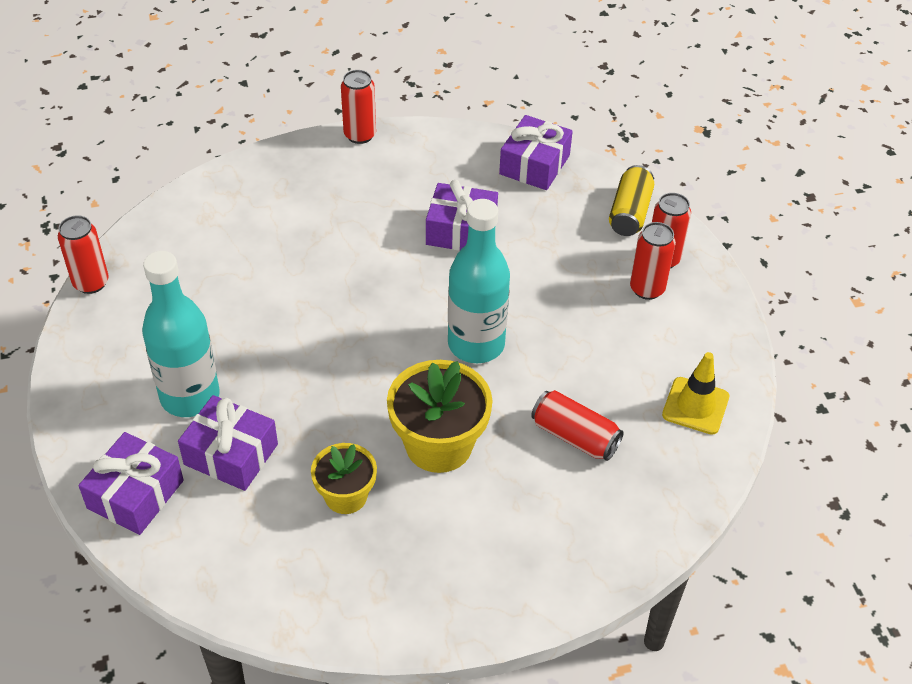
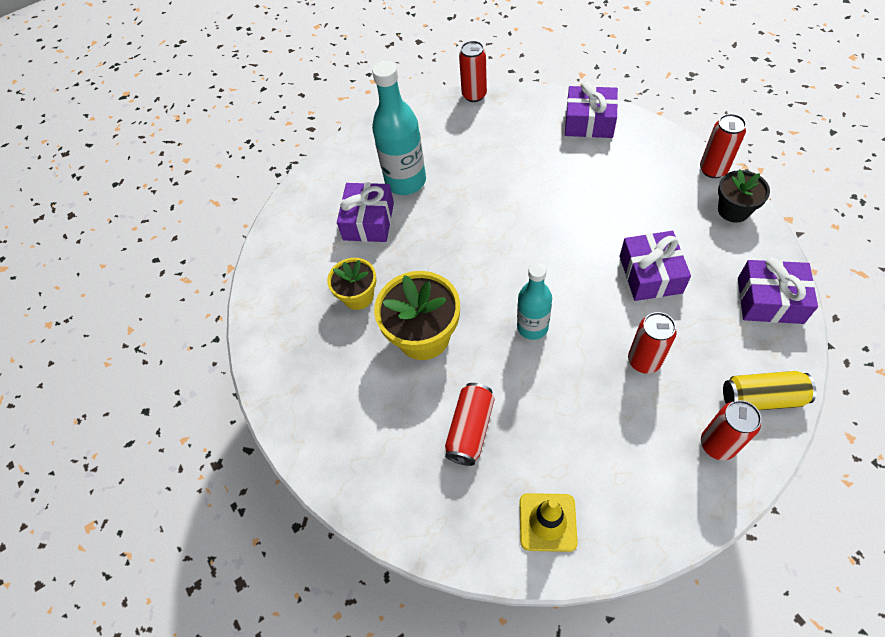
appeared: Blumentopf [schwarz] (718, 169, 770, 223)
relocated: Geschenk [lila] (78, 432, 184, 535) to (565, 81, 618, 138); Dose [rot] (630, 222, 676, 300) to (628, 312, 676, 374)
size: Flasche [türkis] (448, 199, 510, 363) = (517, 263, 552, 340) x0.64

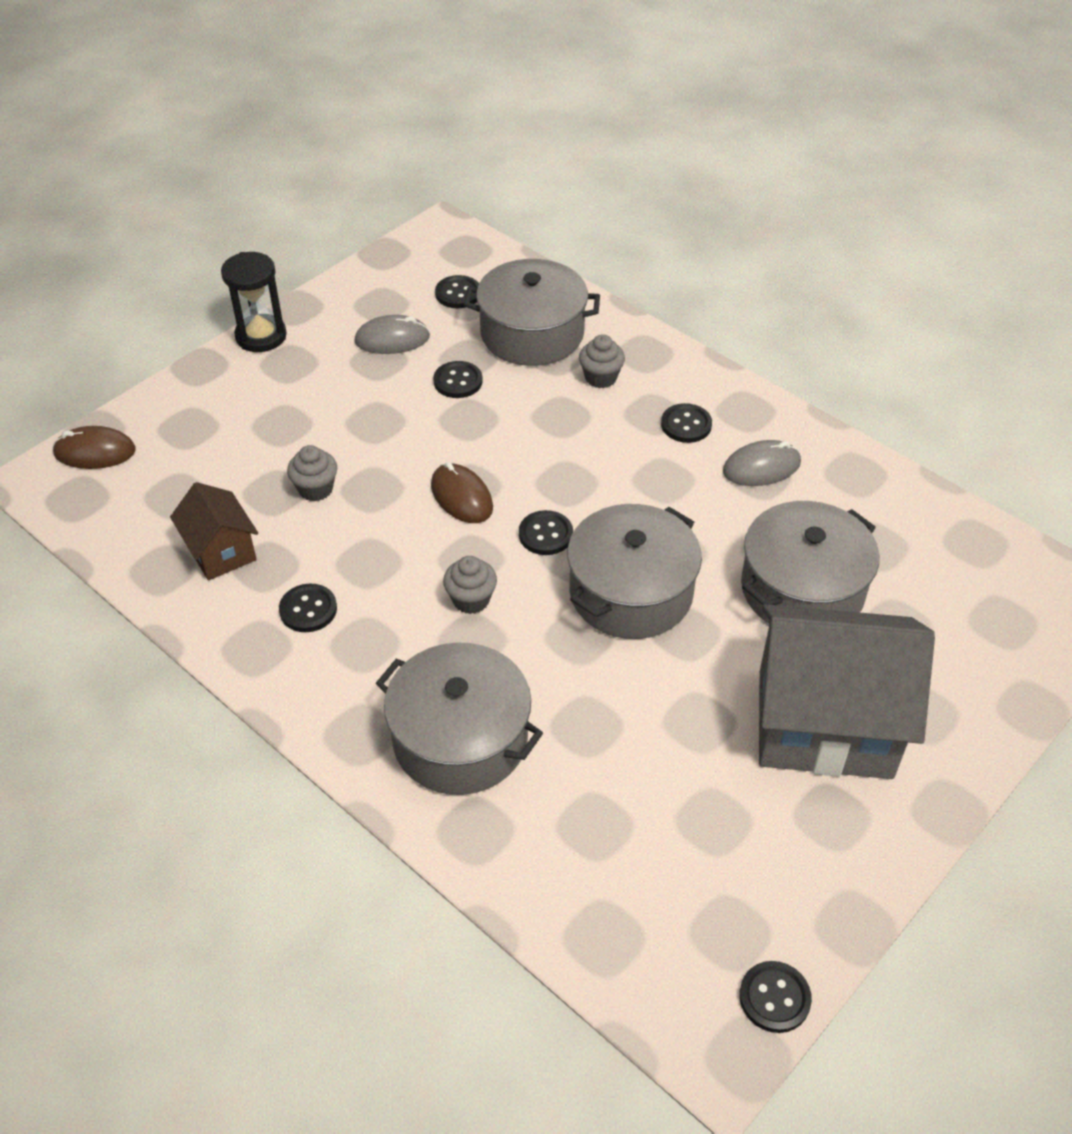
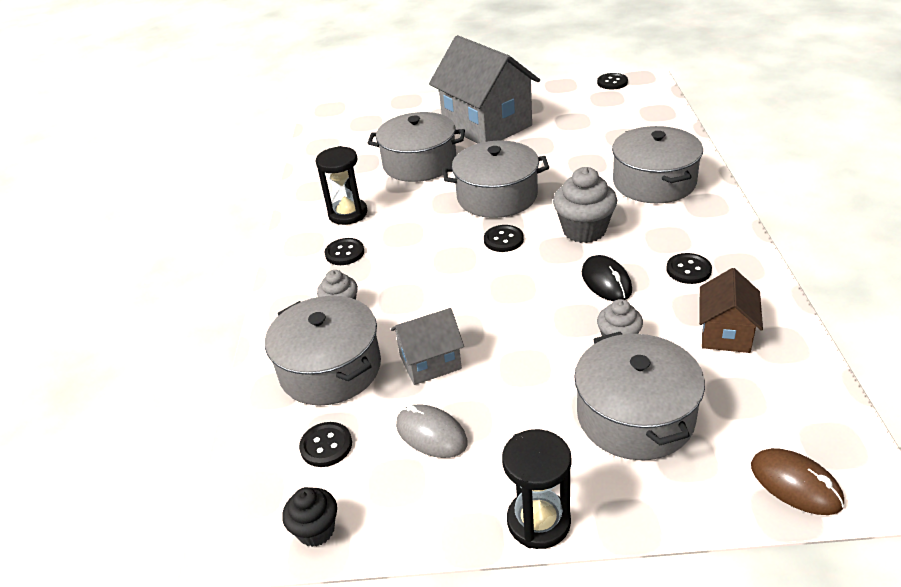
missing: Computermaus [braun] (431, 462, 493, 523)
appeared: Muffin [schwarz] (282, 487, 337, 547); Kochtopf [grau] (574, 332, 705, 460); Computermaus [schwarz] (582, 255, 632, 301)
exchanged: Knopf [schwarz] (433, 361, 483, 398) to Haus [grau] (391, 308, 464, 385); Computermaus [grau] (723, 440, 801, 486) to Sanduhr [schwarz] (316, 146, 367, 225)
size: Muffin [grau] (443, 556, 497, 614) = (553, 167, 617, 243) x1.66

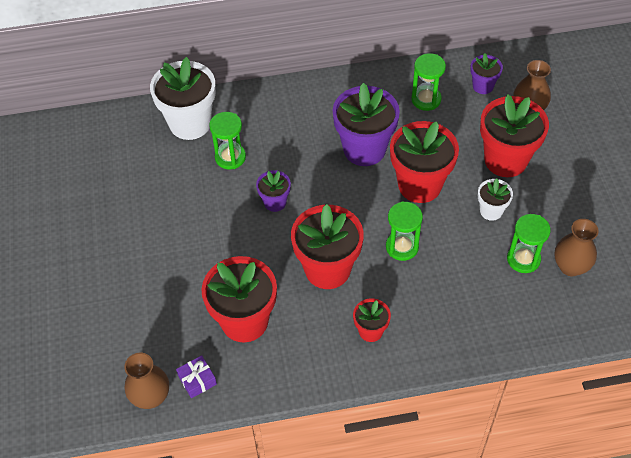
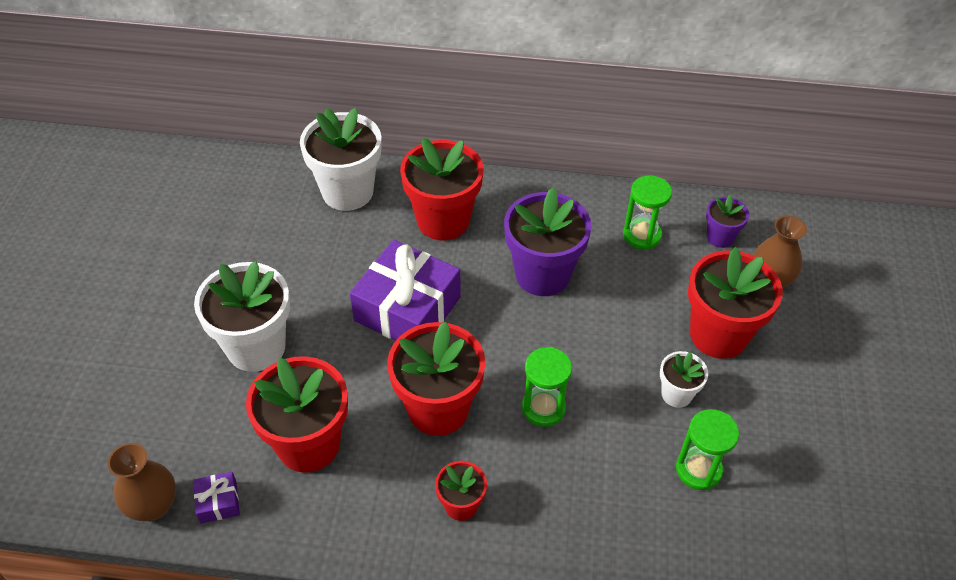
missing: Sanduhr [grün] (209, 112, 246, 169); Vase [braun] (554, 219, 599, 276)
appeared: Blumentopf [weiß] (194, 261, 290, 372)
relocated: Blumentopf [rot] (390, 121, 459, 203) to (400, 138, 484, 241)
exchanged: Blumentopf [lila] (256, 170, 291, 212) to Geschenk [lila] (350, 240, 460, 341)

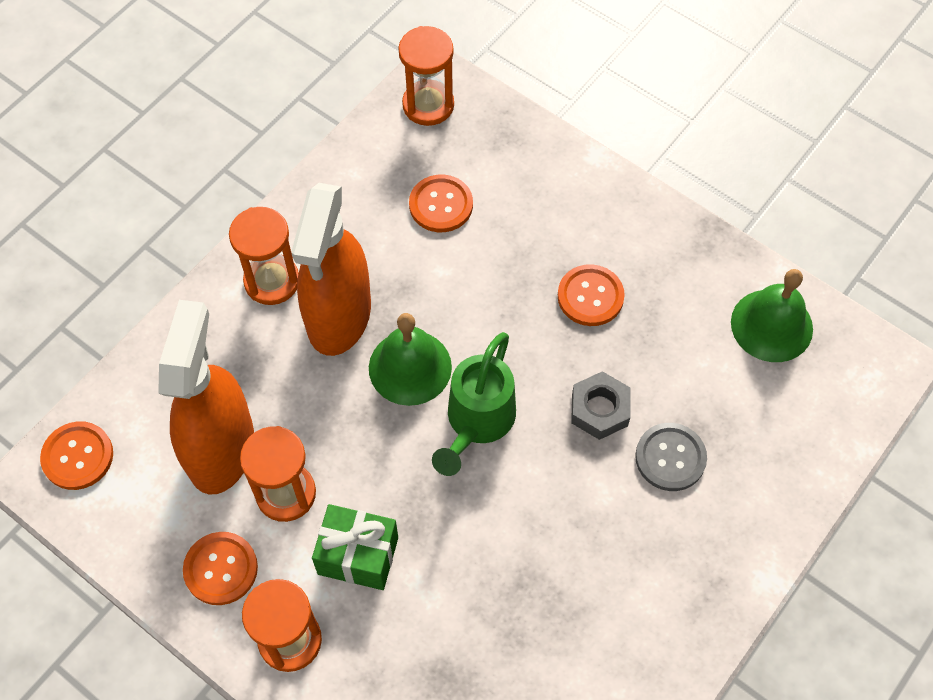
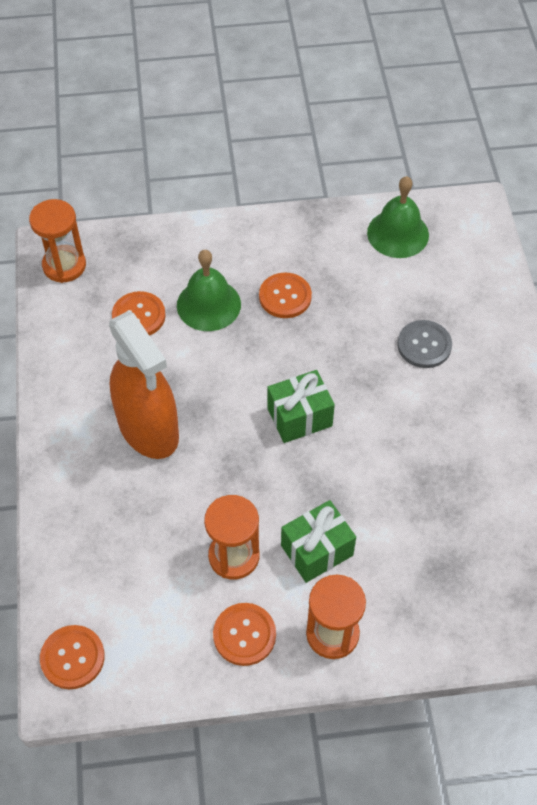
missing: Sprühflasche [orange] (158, 300, 254, 494); Sanduhr [orange] (229, 207, 299, 305); Sechskantmutter [grau] (571, 371, 631, 440)
relocated: Glocke [grün] (369, 313, 452, 406) to (177, 250, 241, 331)
exchanged: Gießkanne [grün] (432, 332, 516, 476) to Geschenk [grün] (267, 370, 335, 443)

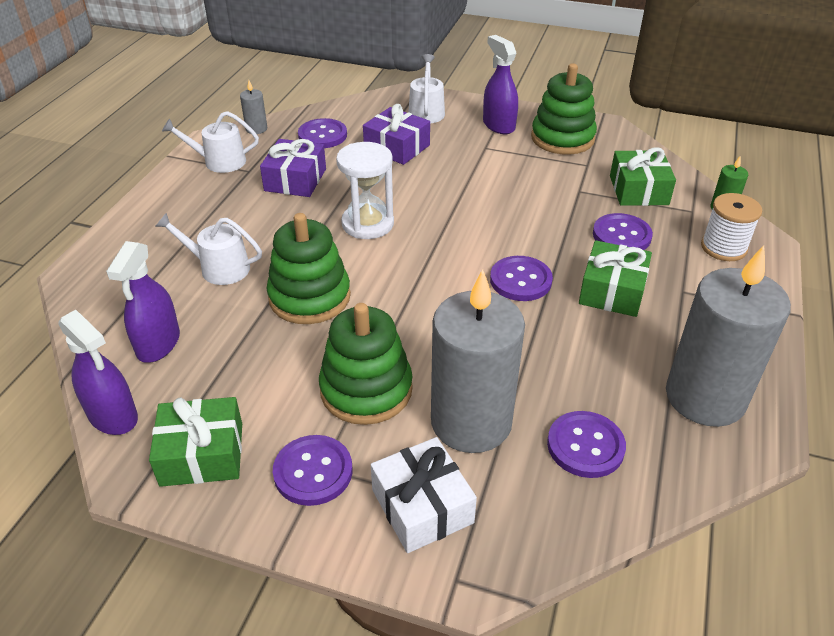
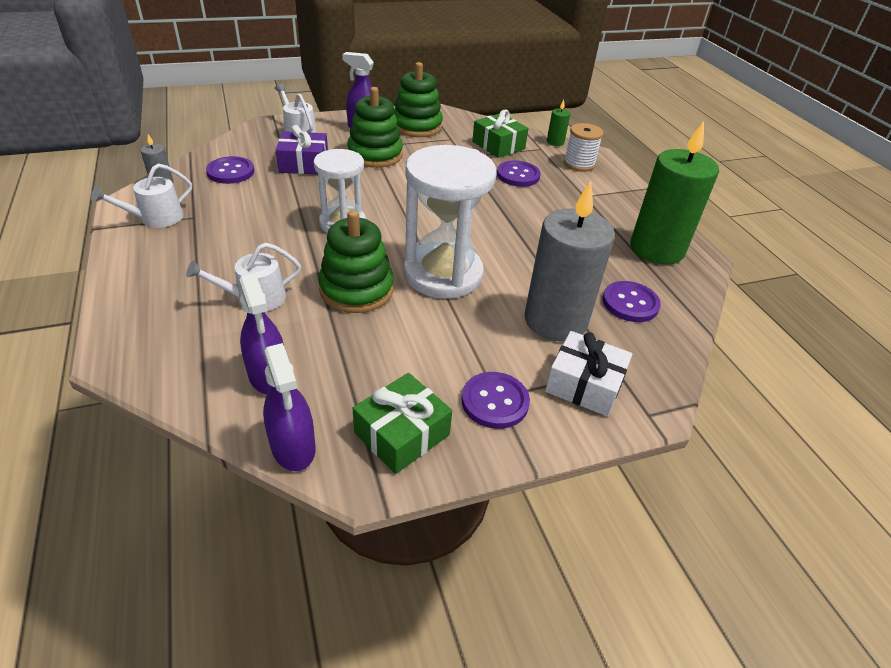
missing: Geschenk [lila] (260, 139, 326, 197); Knopf [lila] (490, 256, 553, 301); Geschenk [grün] (579, 240, 652, 317)
appeared: Sanduhr [weiß] (404, 145, 497, 299)
relocated: Stapelspielzeug [grün] (319, 303, 413, 425) to (347, 87, 403, 168)
colour: Kerze [grau] (666, 245, 791, 427) to Kerze [grün] (631, 121, 719, 265)
spun: Sprühflasche [lila] (58, 310, 138, 435) = (263, 343, 316, 471) 60 degrees clockwise

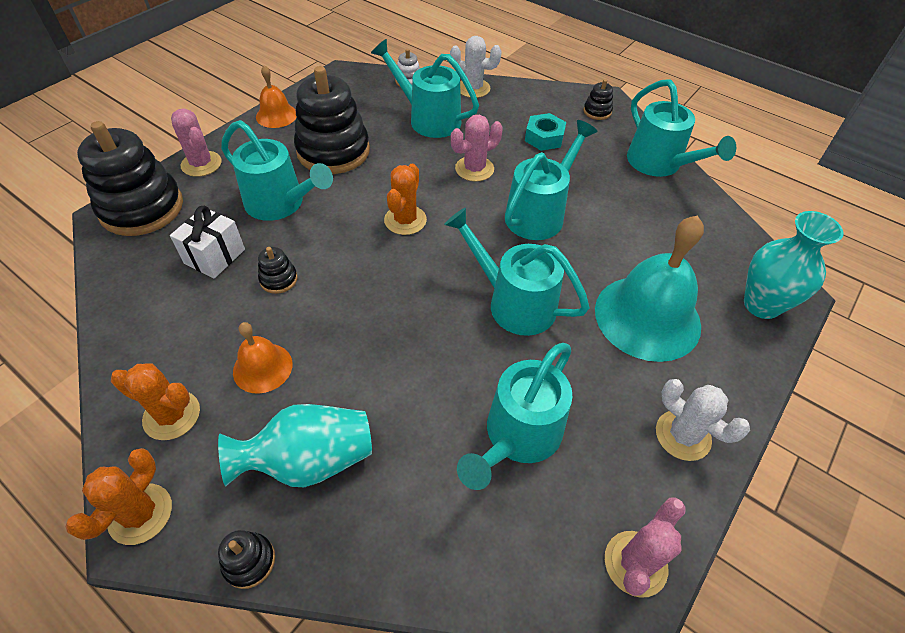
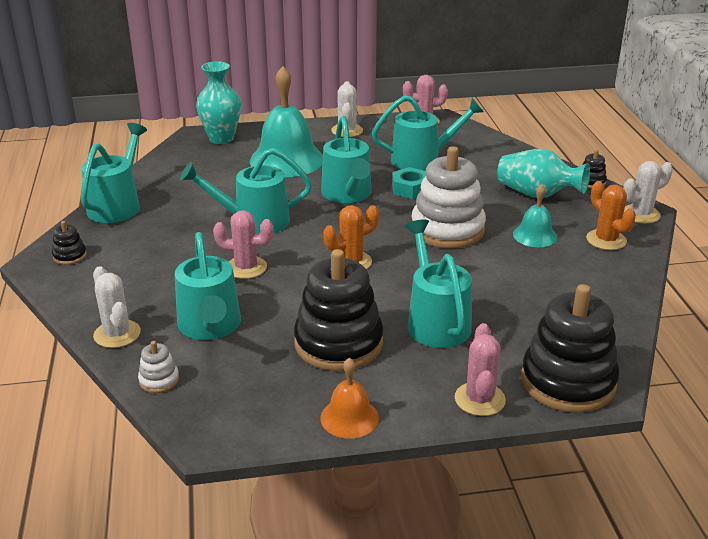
missing: Geschenk [weiß] (170, 206, 245, 278); Stapelspielzeug [schwarz] (258, 247, 298, 294)
appeared: Stapelspielzeug [weiß] (412, 146, 486, 248)
relocated: Sechskantmutter [türkis] (525, 113, 566, 151) to (392, 167, 426, 199)
colour: Kaktus [orange] (65, 448, 172, 545) to Kaktus [weiß] (623, 161, 673, 224); Glocke [orange] (233, 322, 292, 394) to Glocke [türkis] (513, 184, 558, 247)

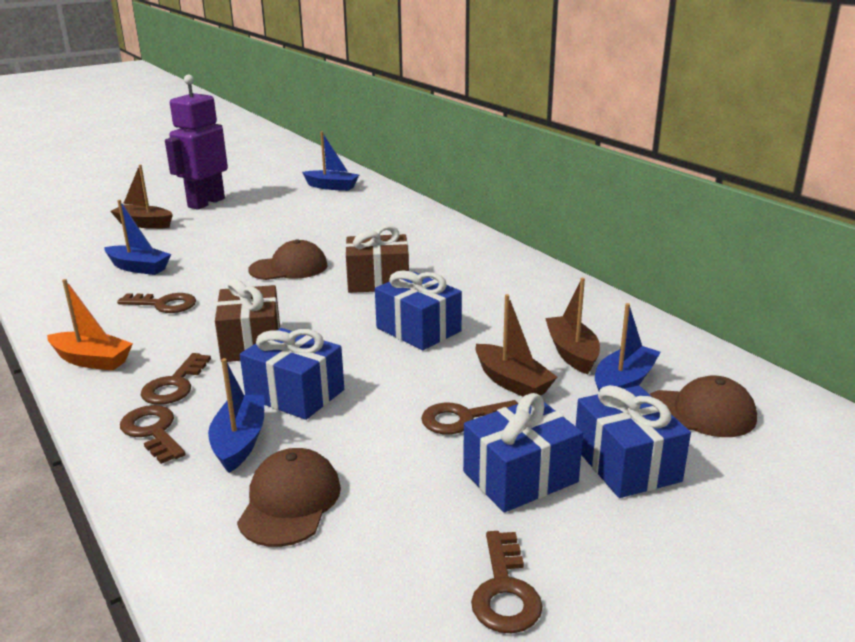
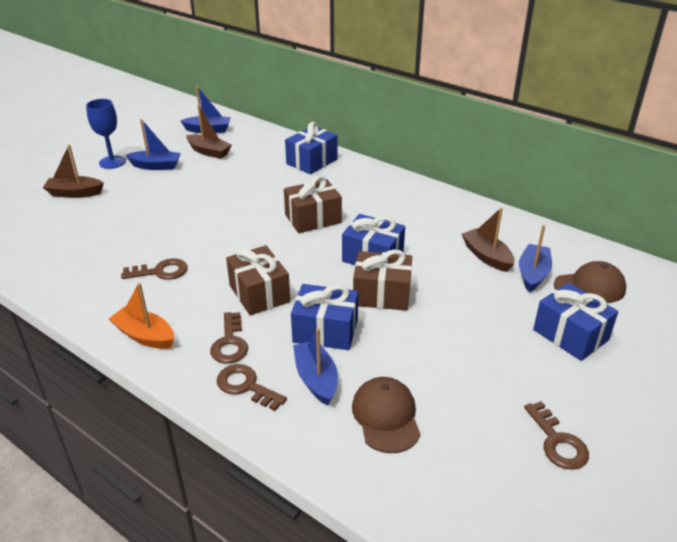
missing: Kappe [braun] (248, 239, 327, 280); Schlüssel [braun] (421, 400, 518, 434)
appeared: Geschenk [braun] (353, 250, 412, 311)
relocated: Boot [blau] (104, 200, 171, 275) to (126, 119, 181, 170); Geschenk [blau] (463, 393, 583, 512) to (285, 122, 337, 174); Boot [braun] (475, 294, 557, 397) to (186, 105, 232, 159)
exchanged: Roboter [lila] (165, 75, 228, 210) to Kelch [blau] (86, 99, 126, 169)
spun: Boot [orange] (47, 279, 133, 371) = (109, 283, 174, 349) 150 degrees counterclockwise

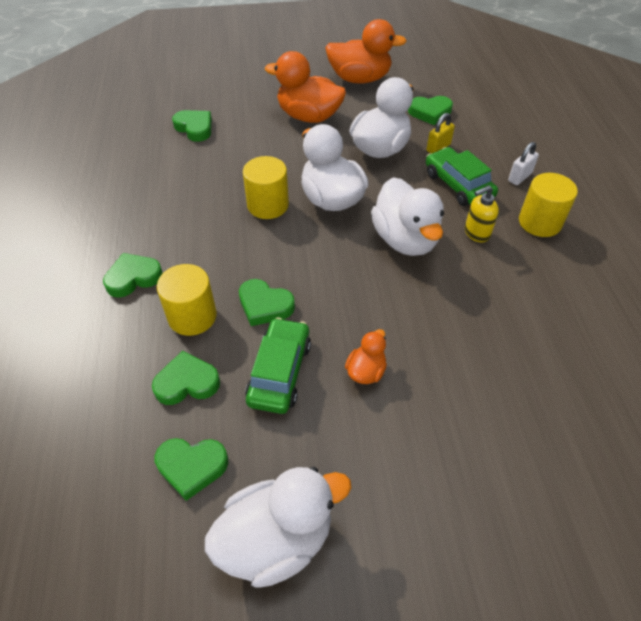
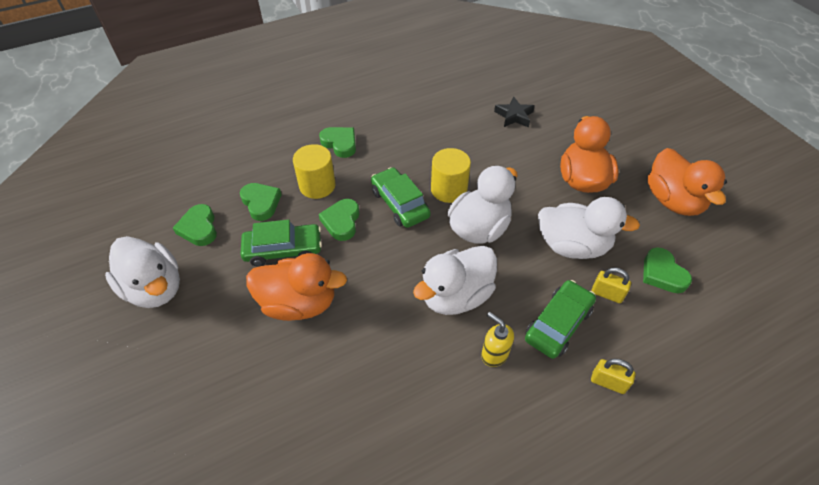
missing: Vollzylinder [gelb] (519, 173, 578, 237)
appeared: Auto [grün] (371, 167, 431, 228)
exchanged: Herz [grün] (172, 110, 212, 142) to Stern [schwarz] (494, 96, 535, 127)
colour: Vorhängeschloss [weiß] (508, 142, 539, 185) to Vorhängeschloss [gelb] (591, 359, 635, 394)
size: Ente [orange] (345, 329, 387, 384) = (246, 253, 347, 321) x1.99

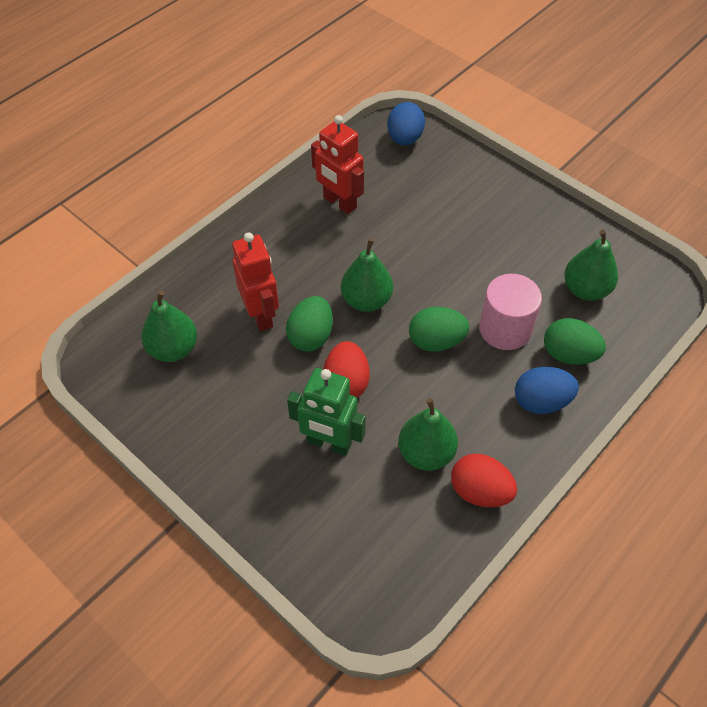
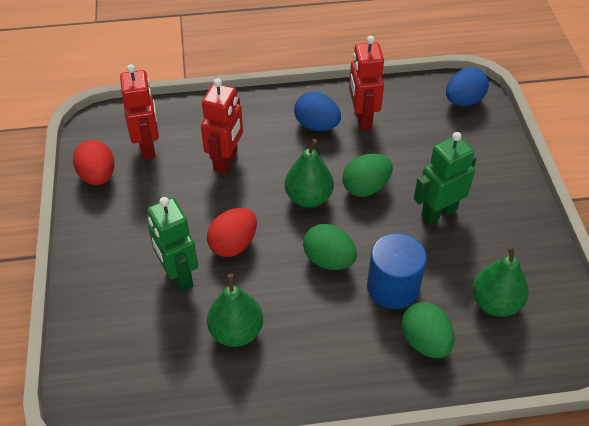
appeared: Roboter [grün] (414, 132, 476, 224)
relocated: Ei [grün] (286, 296, 333, 352) to (342, 154, 393, 197); Ei [rot] (451, 454, 517, 507) to (73, 140, 114, 185); Ei [blau] (515, 367, 579, 414) to (294, 92, 341, 131)
exchanged: Birne [grün] (141, 290, 197, 362) to Roboter [rot] (120, 64, 159, 160)
colour: Vollzylinder [rosa] (479, 274, 542, 350) to Vollzylinder [blau] (367, 233, 427, 309)

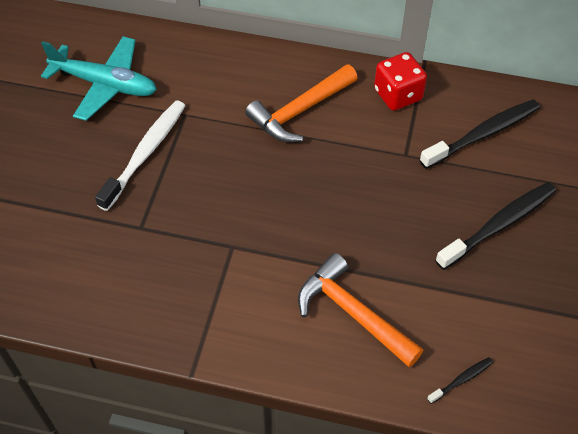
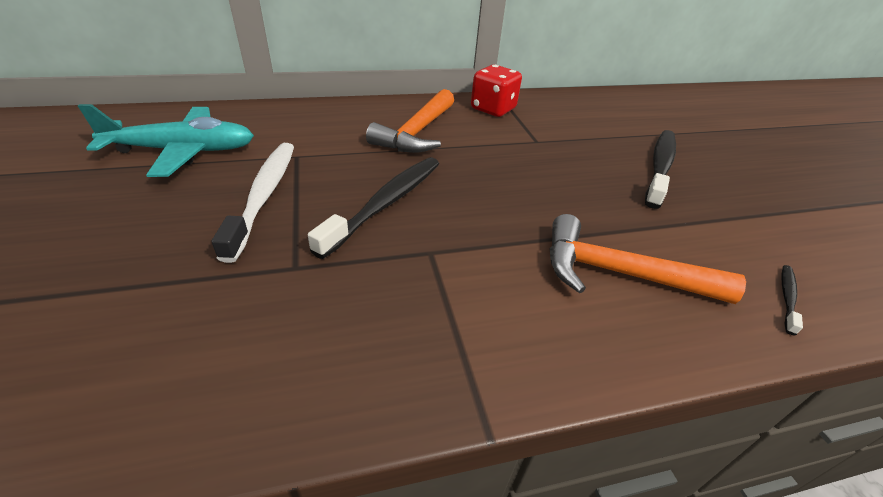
relocated: Zahnbürste [schwarz] (420, 100, 540, 169) to (308, 157, 439, 259)

